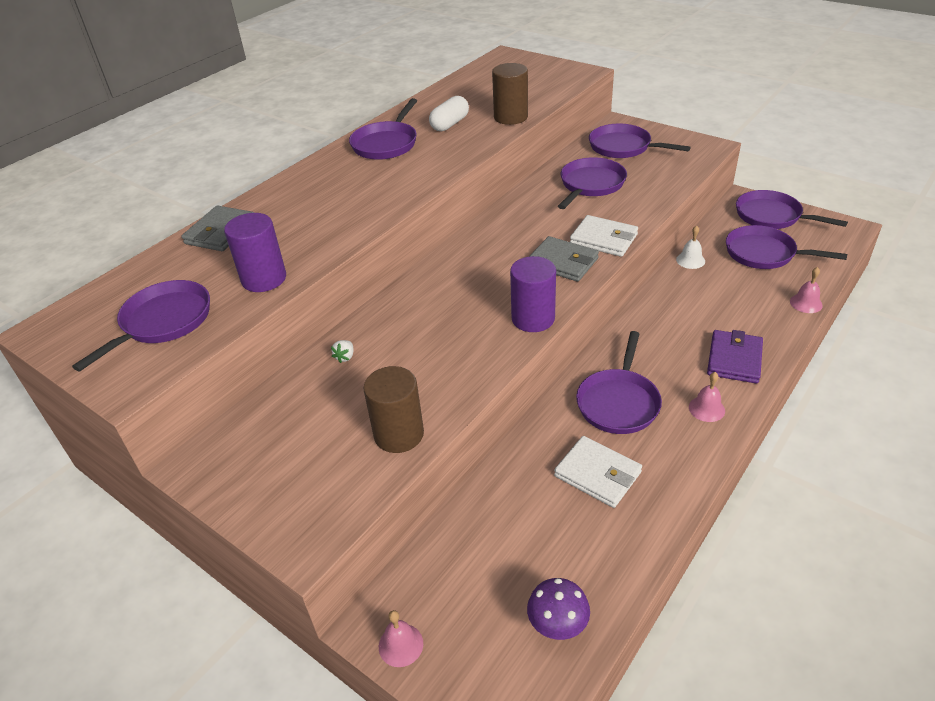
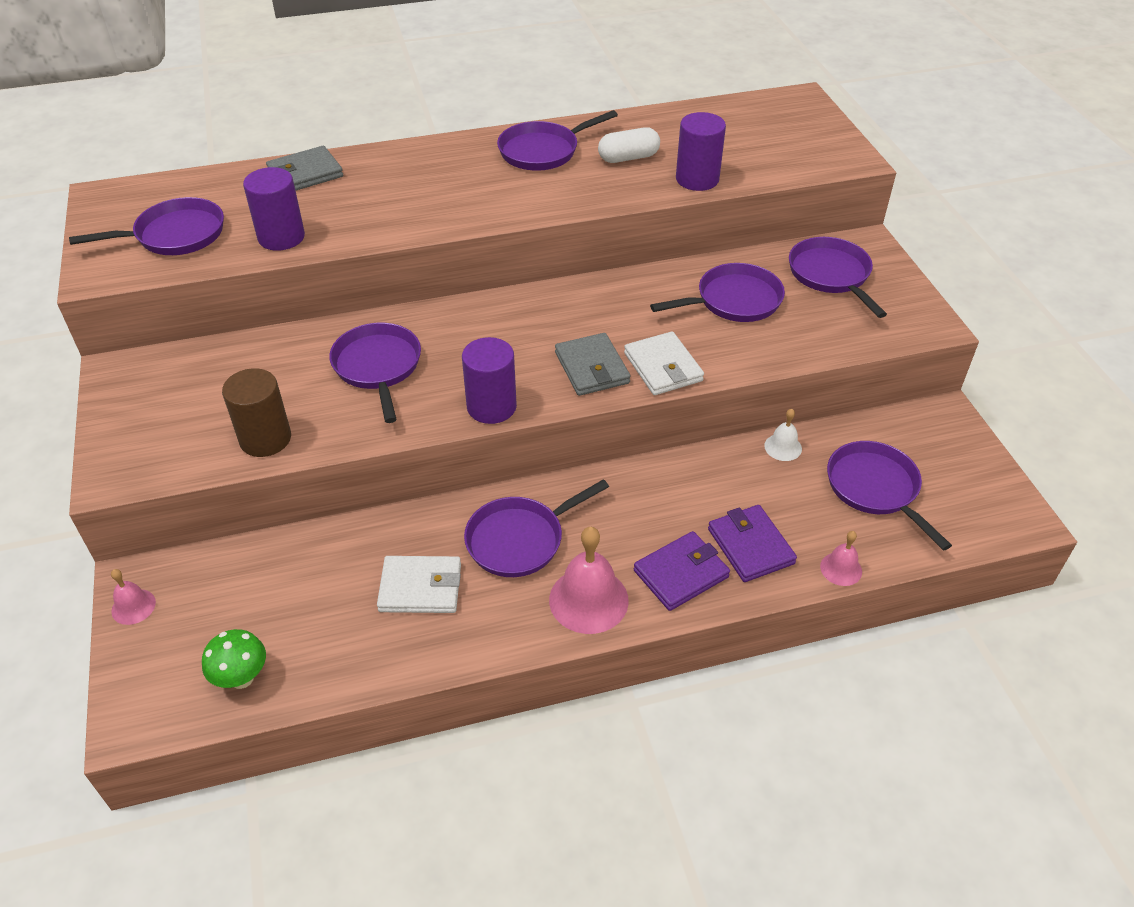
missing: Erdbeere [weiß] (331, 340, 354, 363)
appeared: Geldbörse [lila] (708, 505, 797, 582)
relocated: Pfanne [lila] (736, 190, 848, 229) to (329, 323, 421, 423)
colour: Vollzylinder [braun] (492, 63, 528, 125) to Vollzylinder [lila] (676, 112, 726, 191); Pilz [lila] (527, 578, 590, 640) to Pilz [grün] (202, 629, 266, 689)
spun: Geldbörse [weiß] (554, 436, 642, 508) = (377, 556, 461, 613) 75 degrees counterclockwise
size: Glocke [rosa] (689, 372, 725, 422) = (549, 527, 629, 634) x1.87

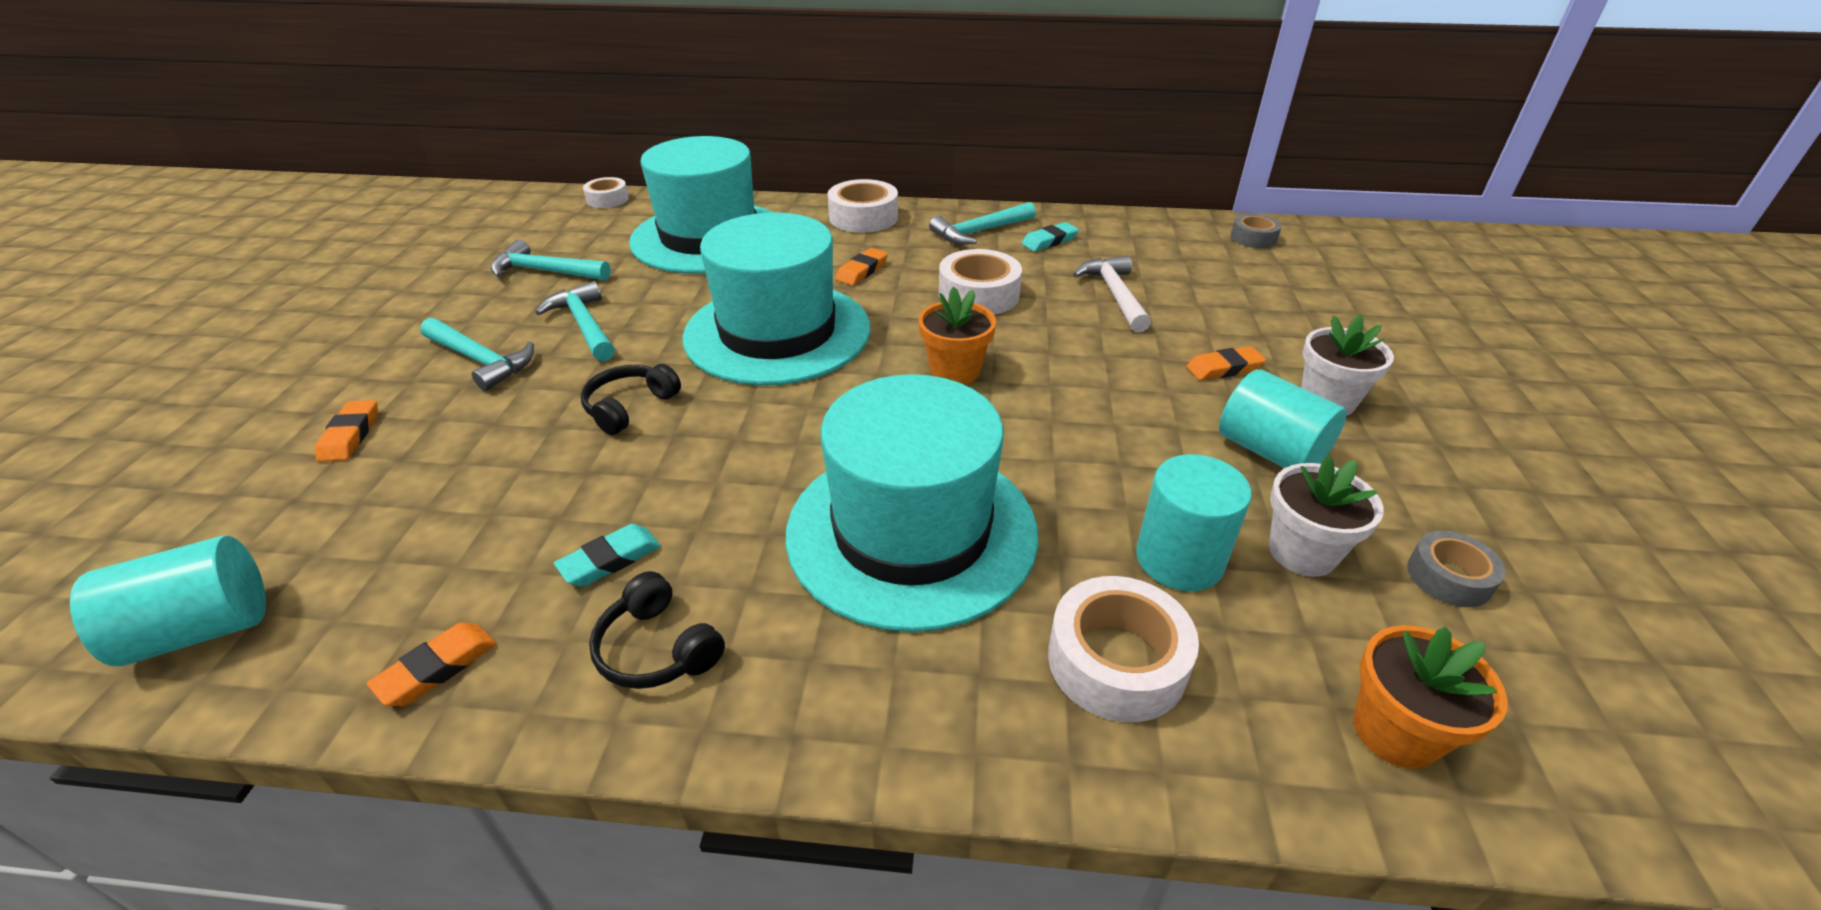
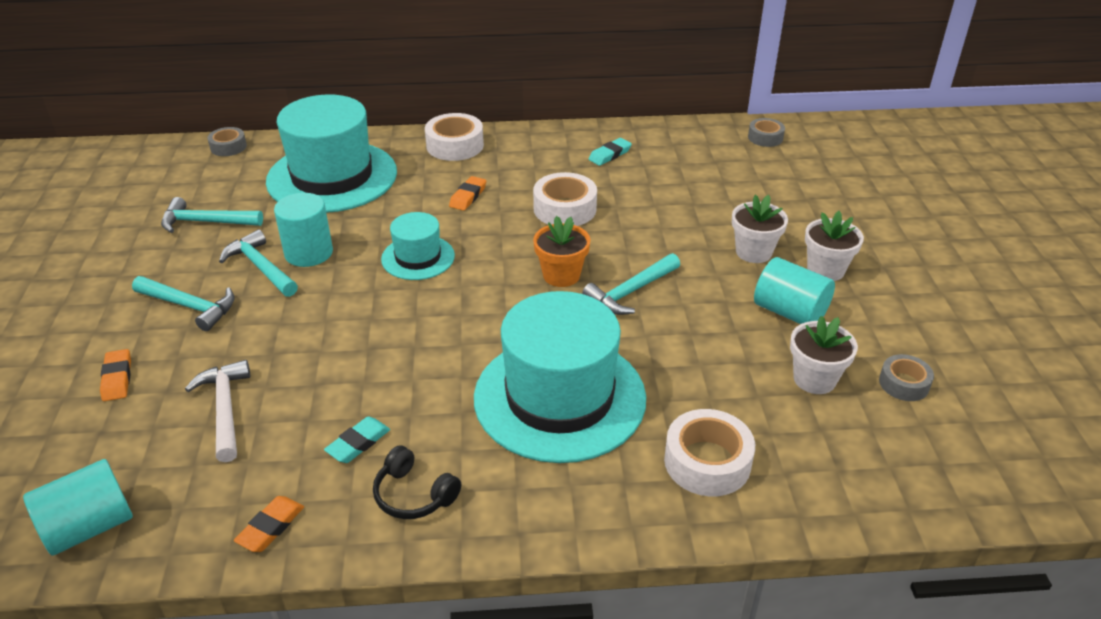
missing: Kopfhörer [schwarz] (581, 364, 681, 435); Blumentopf [orange] (1353, 625, 1508, 769)
relocated: Hammer [türkis] (929, 202, 1036, 245) to (582, 253, 680, 315); Hammer [weiß] (1073, 256, 1151, 332) to (185, 360, 250, 462); Vollzylinder [türkis] (1136, 454, 1252, 591) to (274, 193, 333, 267)
exchanged: Radiergummi [orange] (1186, 346, 1266, 380) to Blumentopf [weiß] (732, 195, 788, 263)
colour: Klebeband [weiß] (583, 177, 629, 208) to Klebeband [grau] (208, 127, 247, 156)
size: Hut [türkis] (683, 213, 870, 385) = (381, 212, 455, 280) x0.50

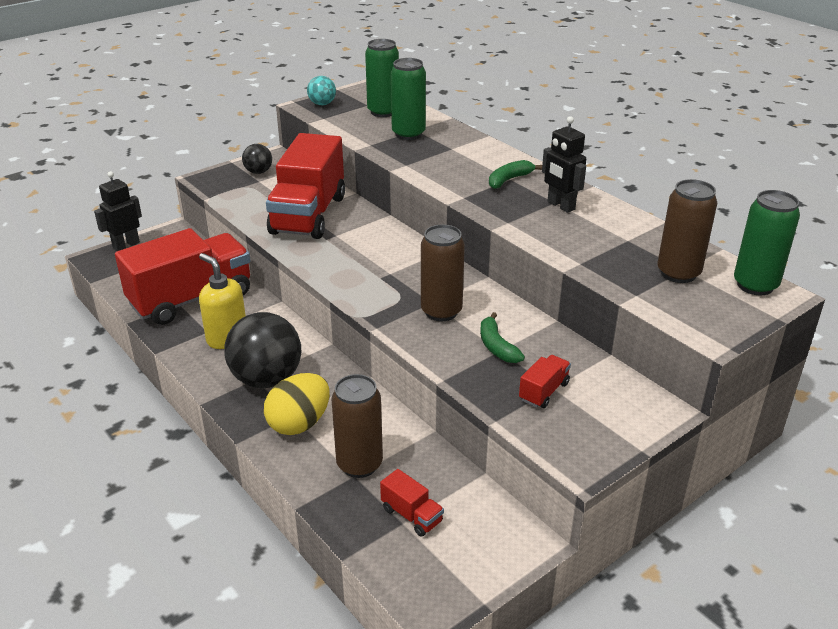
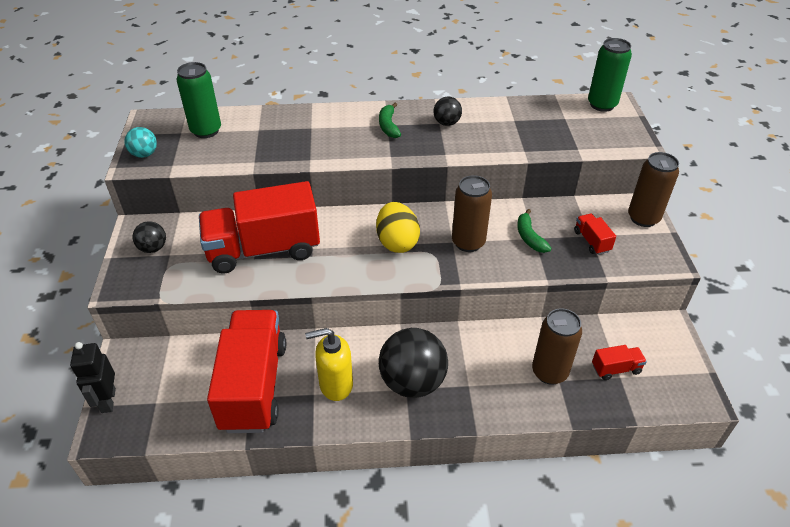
missing: Dose [grün] (391, 58, 426, 140)
relocated: Ei [gelb] (264, 373, 330, 435) to (376, 202, 420, 253); Dose [braun] (657, 179, 717, 283) to (628, 152, 679, 227)
exchanged: Roboter [schwarz] (542, 116, 586, 213) to Ball [schwarz] (434, 97, 462, 126)
spun: Lastwagen [rot] (266, 133, 345, 239) = (199, 181, 320, 273) 120 degrees clockwise; Banane [grün] (480, 312, 525, 363) = (517, 209, 551, 253) 60 degrees clockwise

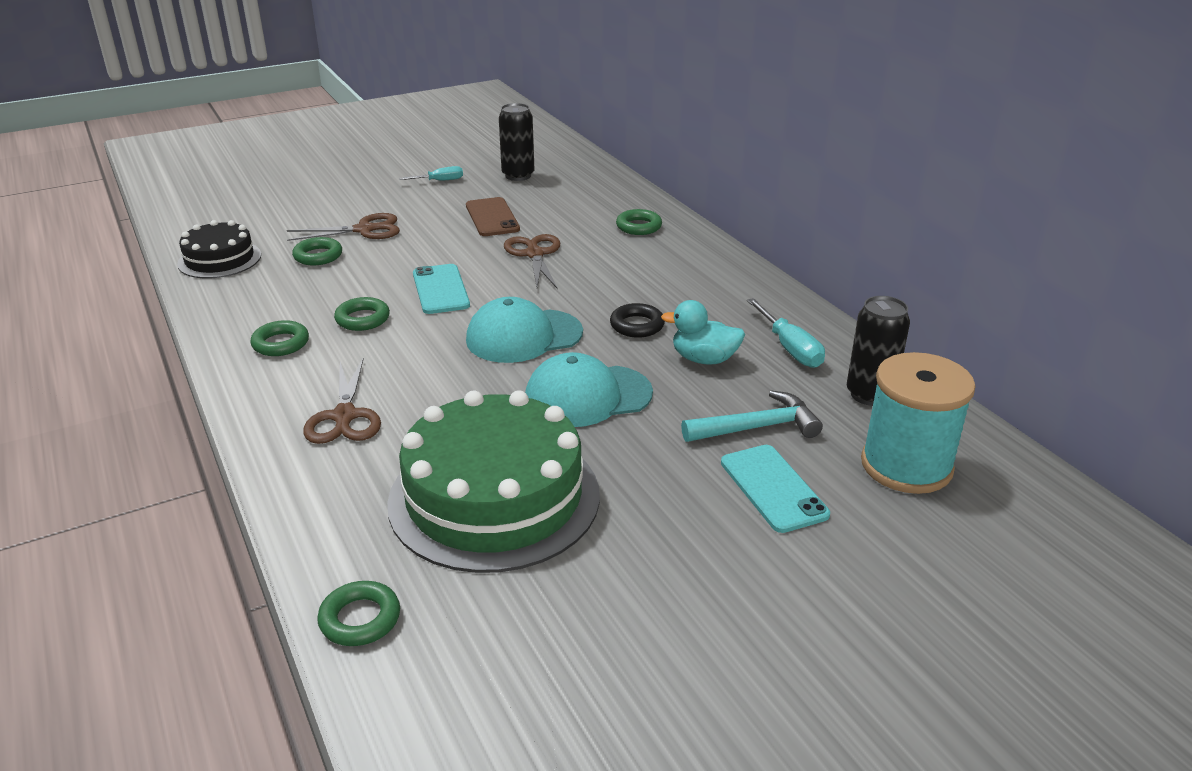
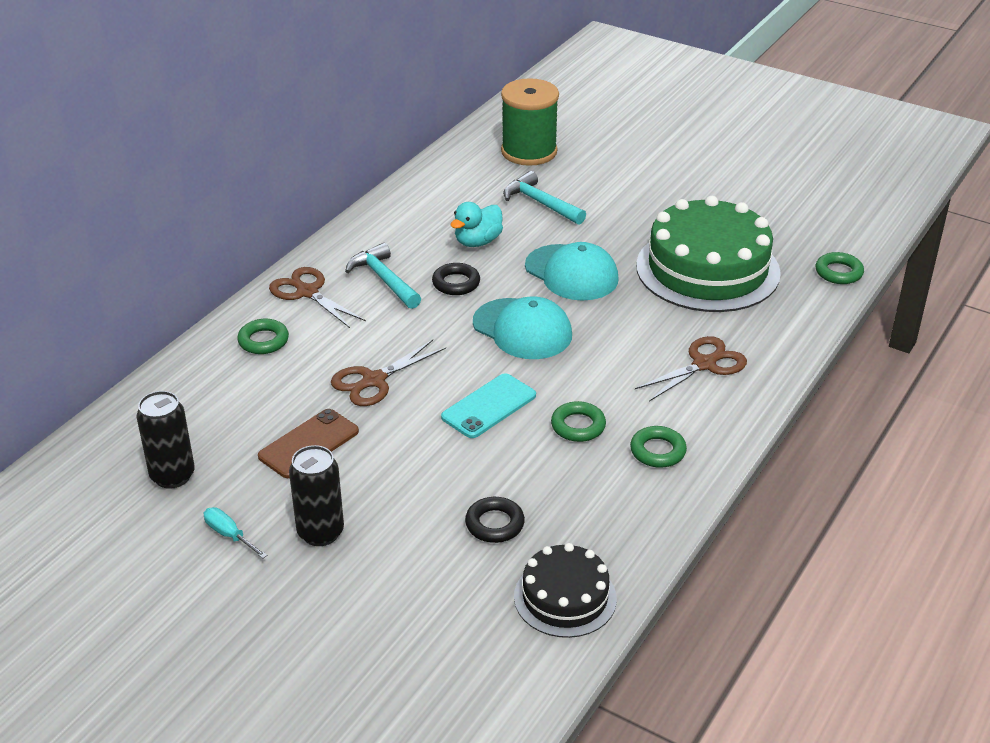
missing: Handy [türkis] (721, 445, 830, 533); Schraubenzieher [türkis] (747, 298, 825, 368)
appeared: Hammer [türkis] (345, 243, 421, 309)
relocated: Schere [braun] (287, 213, 400, 241) to (269, 267, 366, 328); Dose [schwarz] (847, 296, 910, 406) to (289, 445, 344, 546)
colour: Ring [grün] (292, 237, 342, 265) to Ring [schwarz] (465, 497, 525, 543); Garnrolle [türkis] (861, 352, 976, 494) to Garnrolle [grün] (501, 78, 559, 166)
spun: Ente [türkis] (661, 300, 745, 365) = (451, 202, 503, 247) 60 degrees clockwise

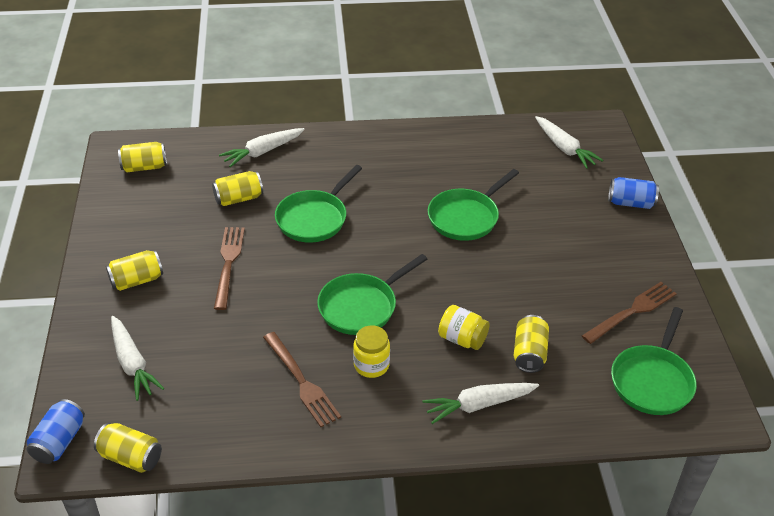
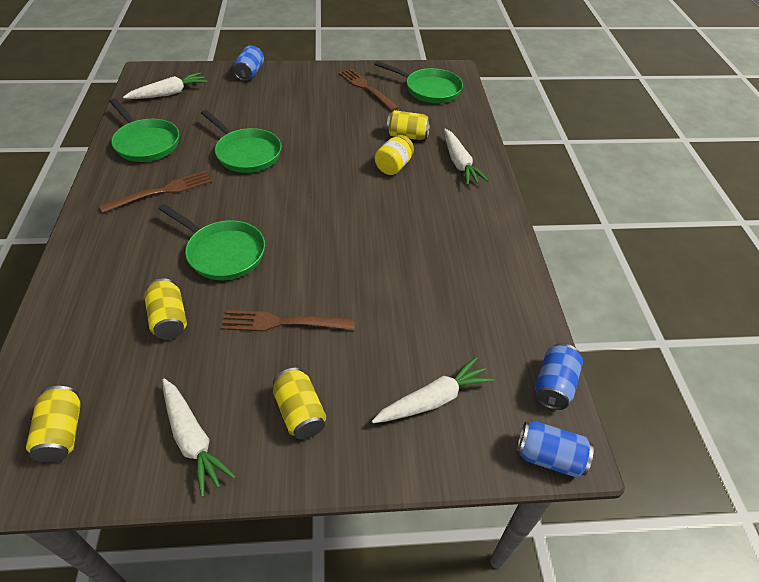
missing: Einmachglas [gelb] (353, 325, 390, 378)
relocated: Karotte [weiß] (219, 128, 305, 167) to (162, 378, 236, 497); Gabel [braun] (263, 332, 341, 427) to (99, 171, 212, 213); Pfanne [grün] (317, 254, 427, 335) to (109, 98, 179, 162)
colour: Dose [gelb] (94, 423, 162, 473) to Dose [blau] (535, 343, 583, 410)

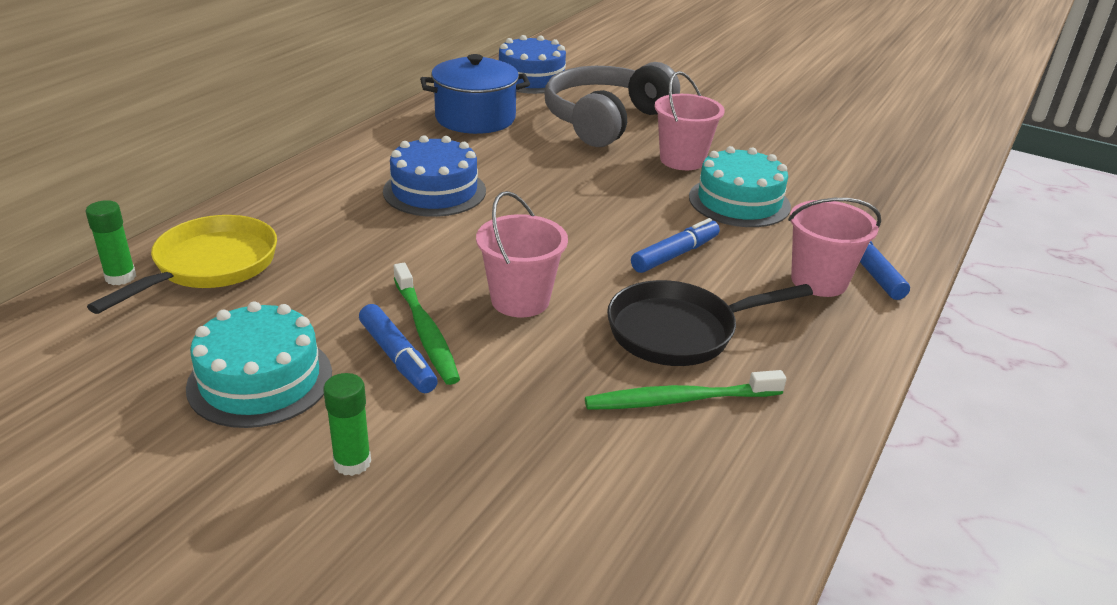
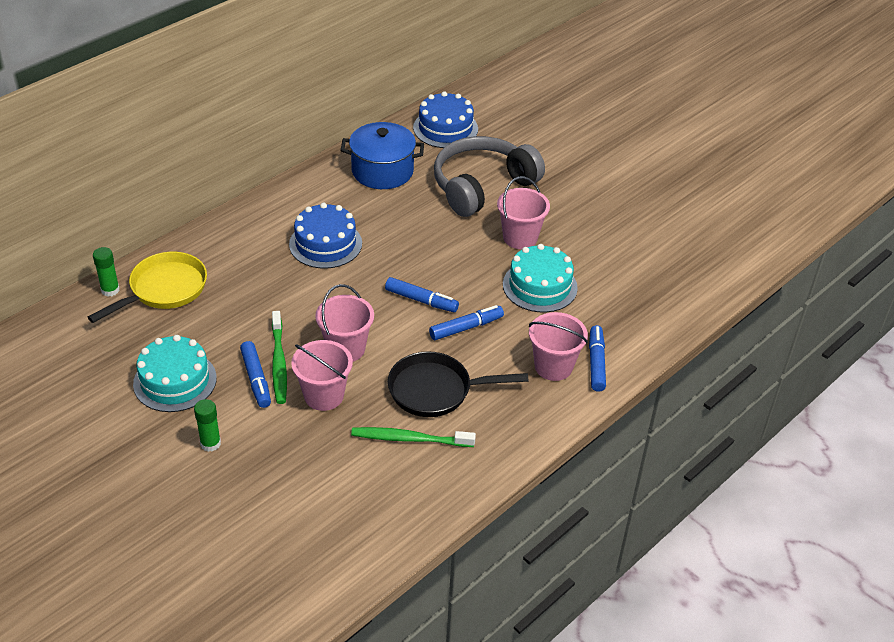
appeared: Eimer [rosa] (291, 340, 353, 411); Filzstift [blau] (385, 277, 459, 312)

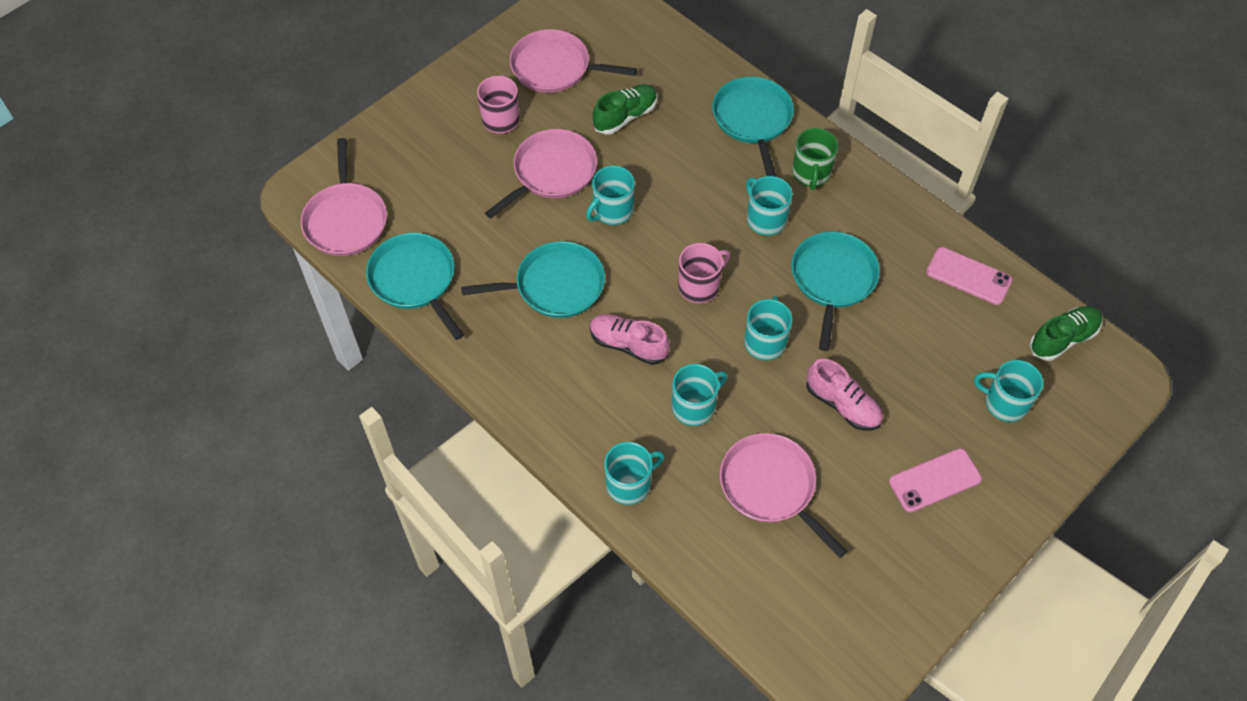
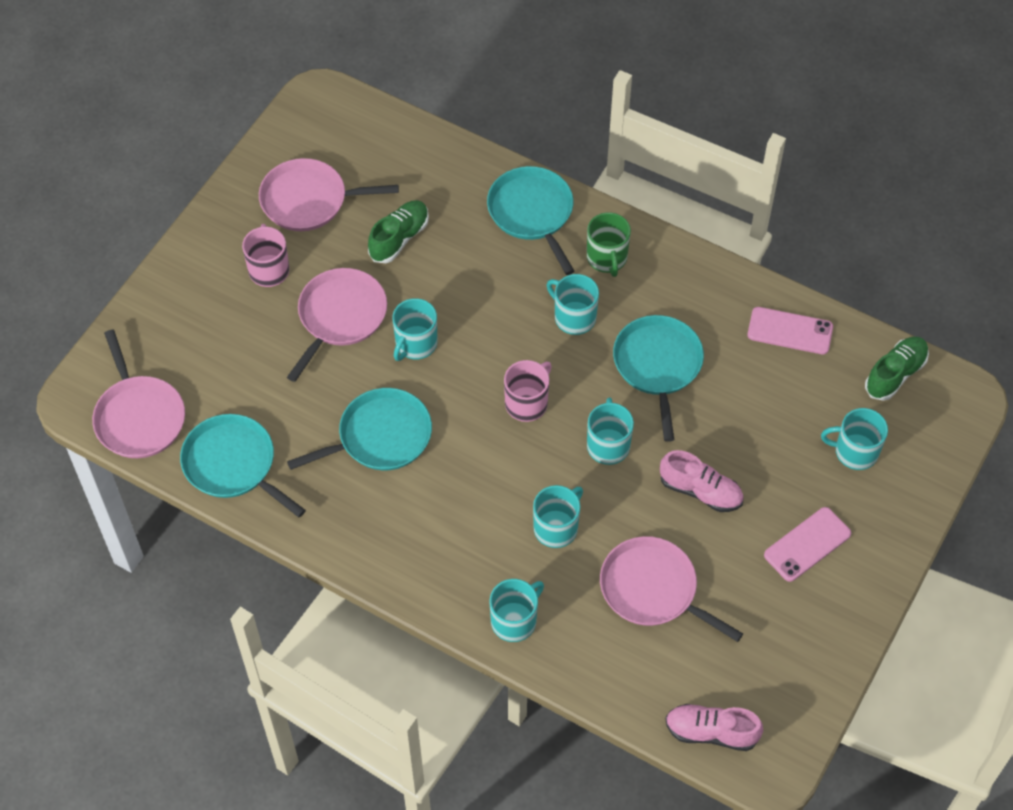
relocated: Schuh [rosa] (590, 314, 670, 365) to (665, 704, 763, 751)

